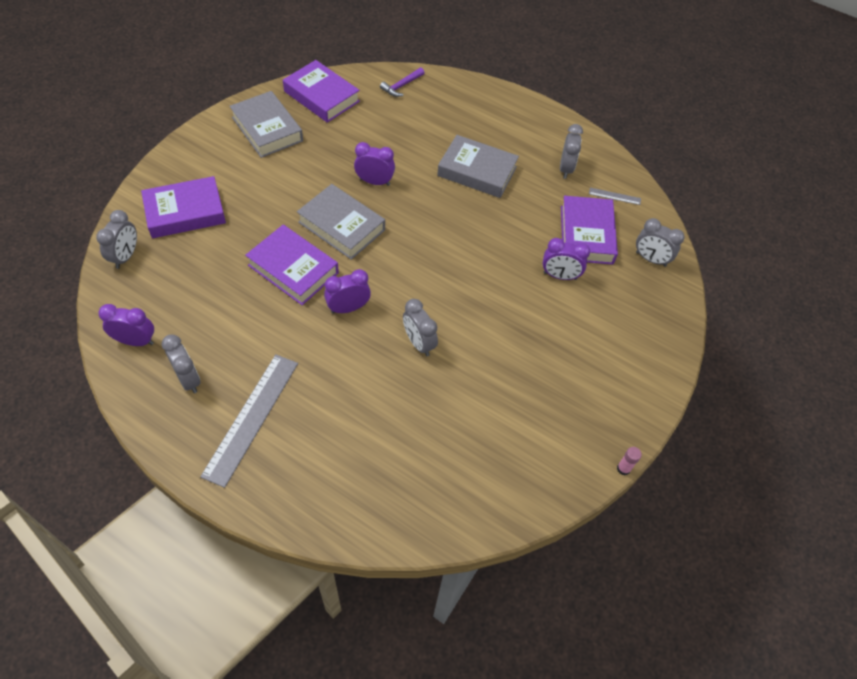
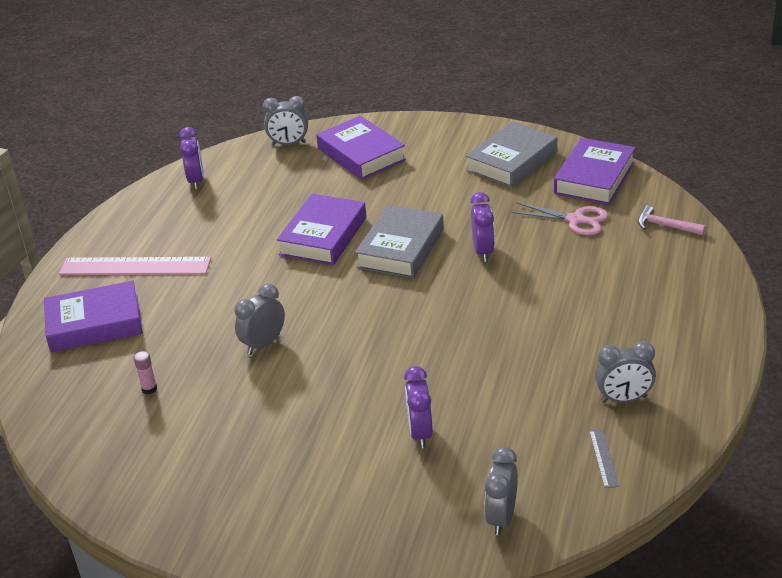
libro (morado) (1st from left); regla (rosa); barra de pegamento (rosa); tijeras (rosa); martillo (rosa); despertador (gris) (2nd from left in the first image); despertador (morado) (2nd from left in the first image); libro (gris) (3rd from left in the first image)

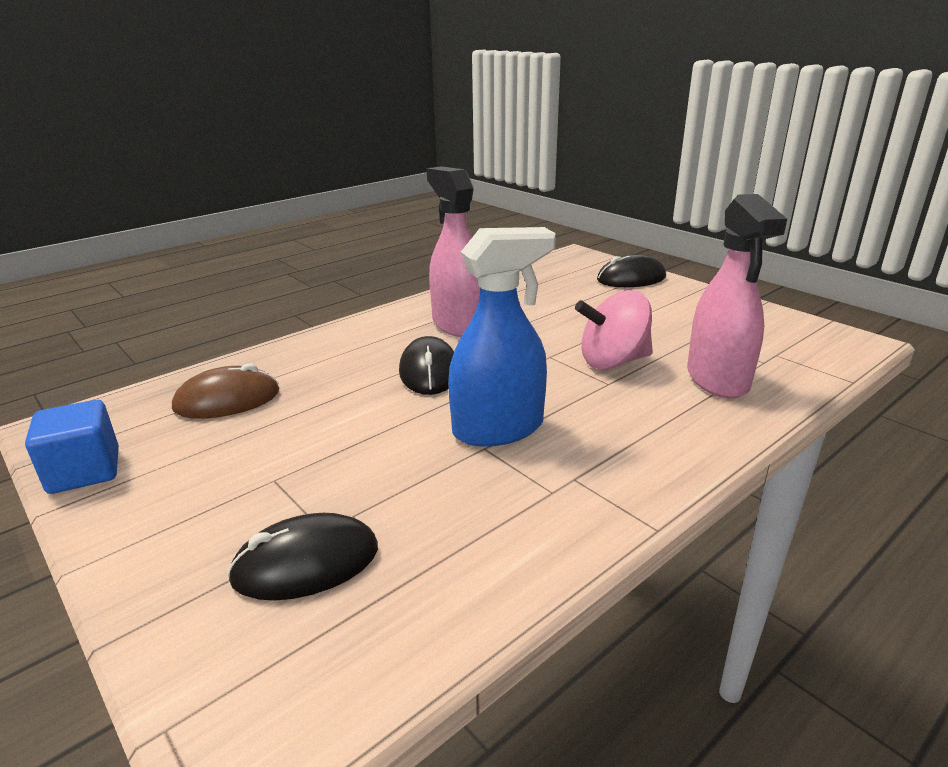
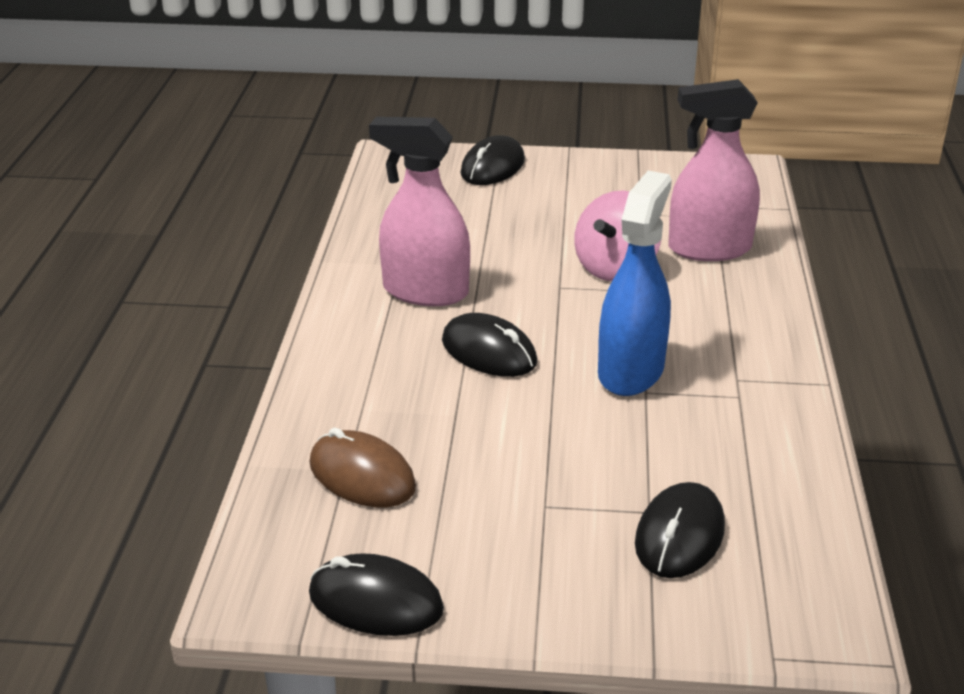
ratón (negro) (1st from left); ratón (marrón); pulverizador (rosa) (2nd from left)

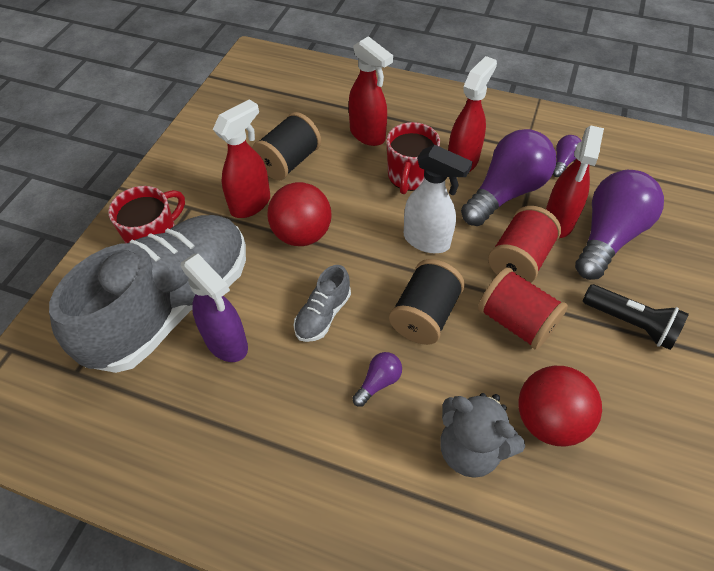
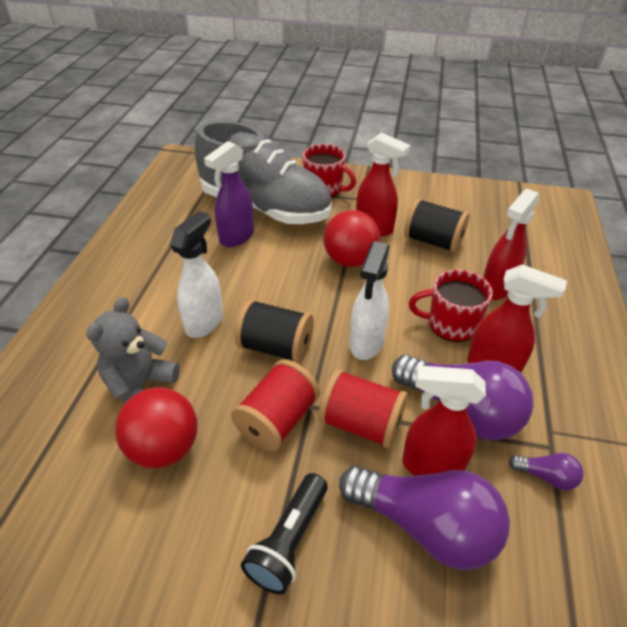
pulverizador (blanco) (1st from left); zapato (gris) (2nd from left in the first image)

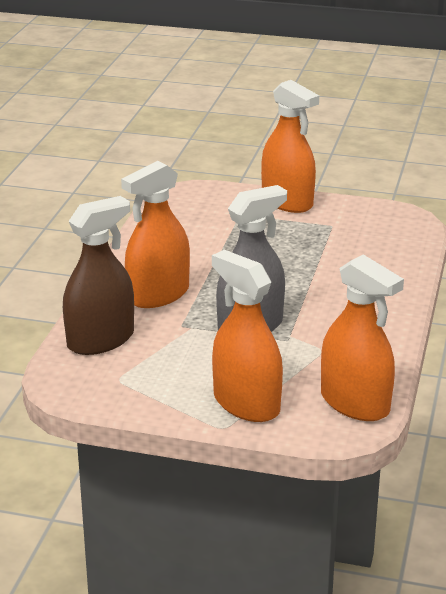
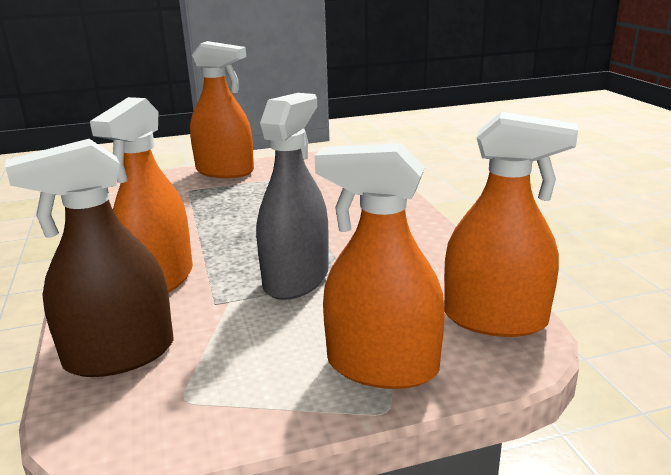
pulverizador (marrón)

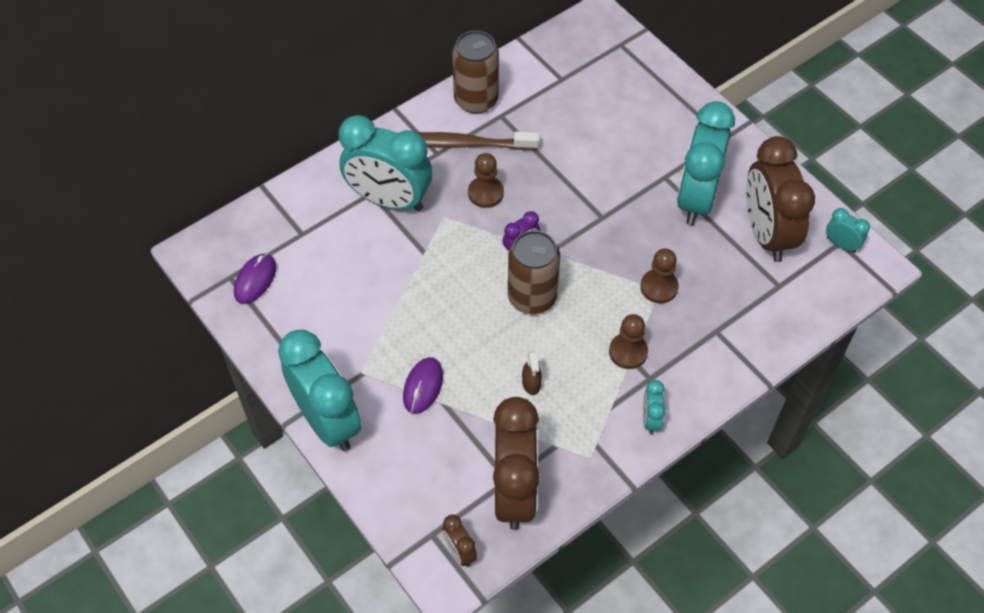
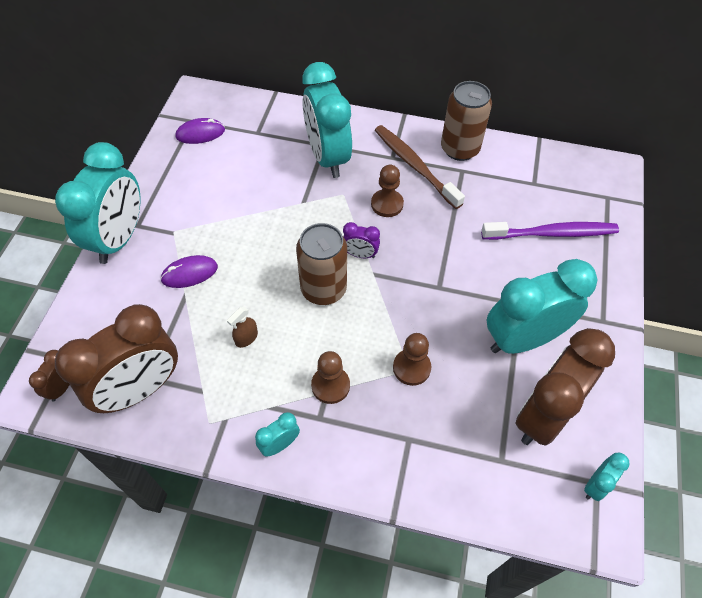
cepillo de dientes (morado); despertador (turquesa) (5th from left)

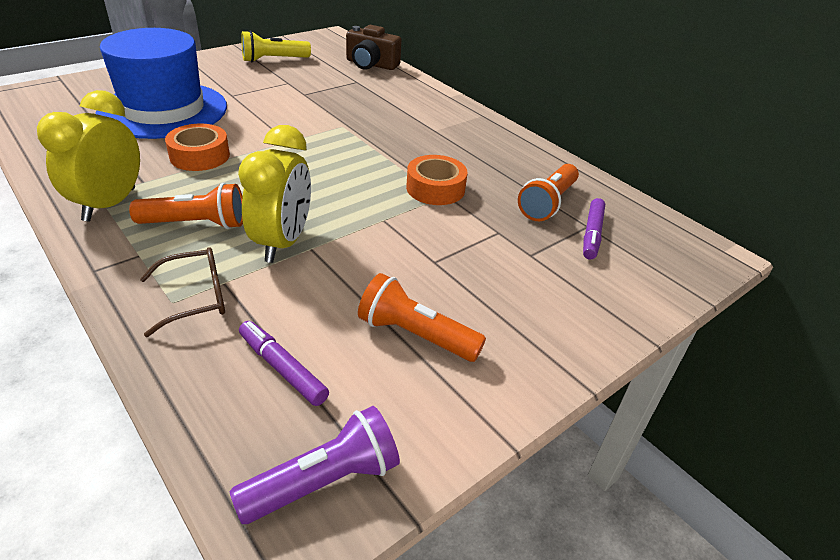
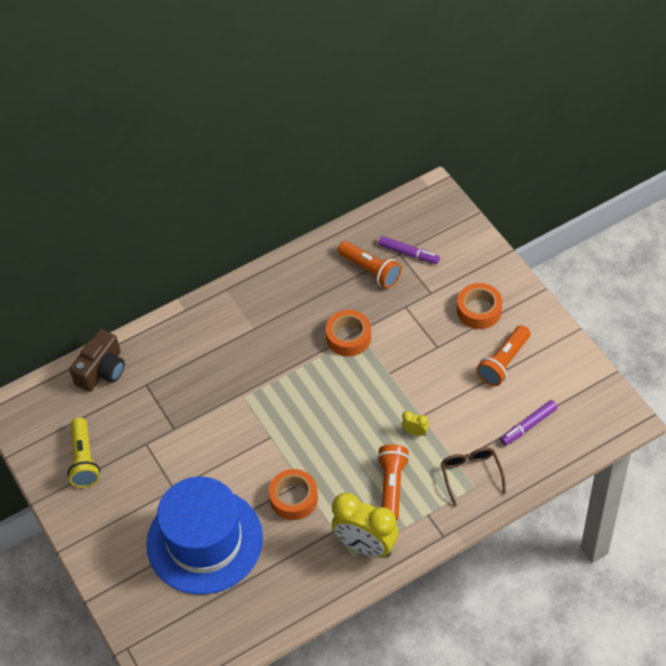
despertador (amarillo) (2nd from left); cinta adhesiva (naranja) (3rd from left); lámpara de mano (morado)

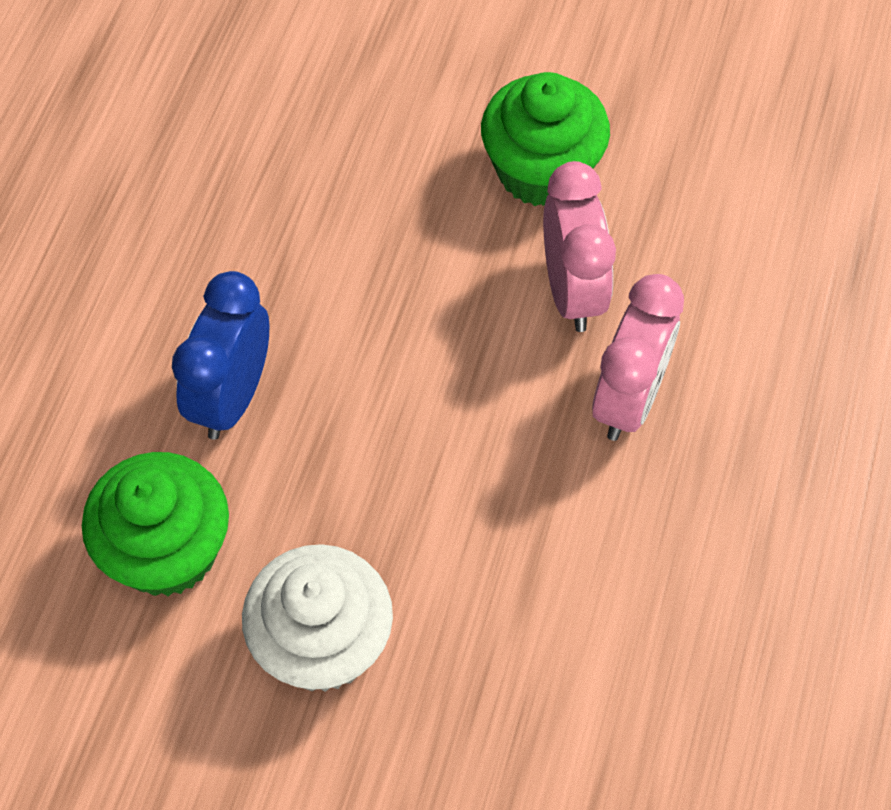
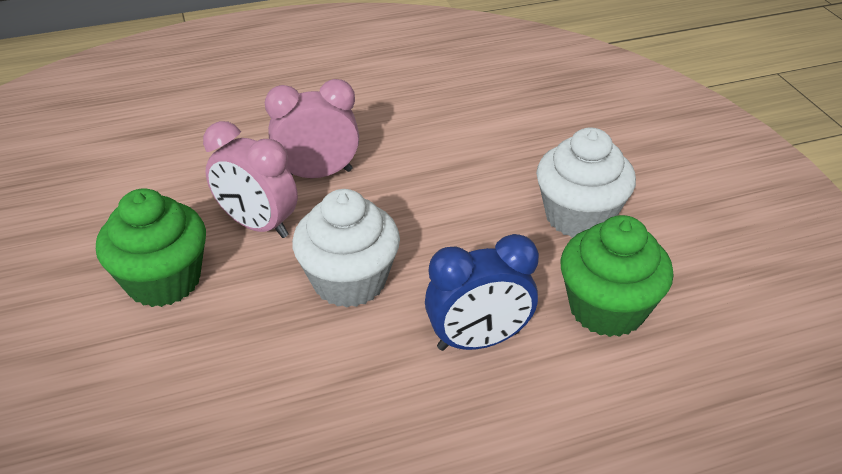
despertador (rosa) (1st from left); magdalena (blanco) (1st from left)

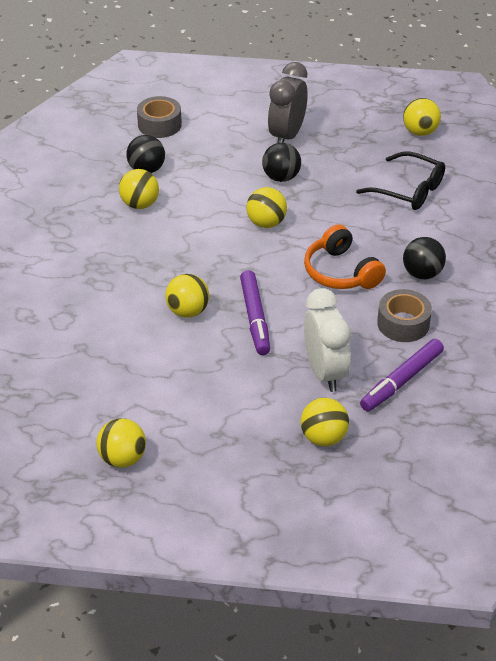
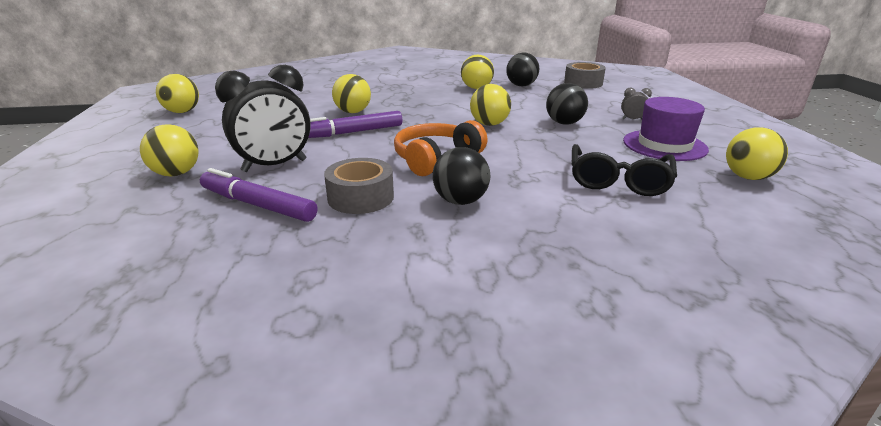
despertador (negro); despertador (gris); sombrero (morado)

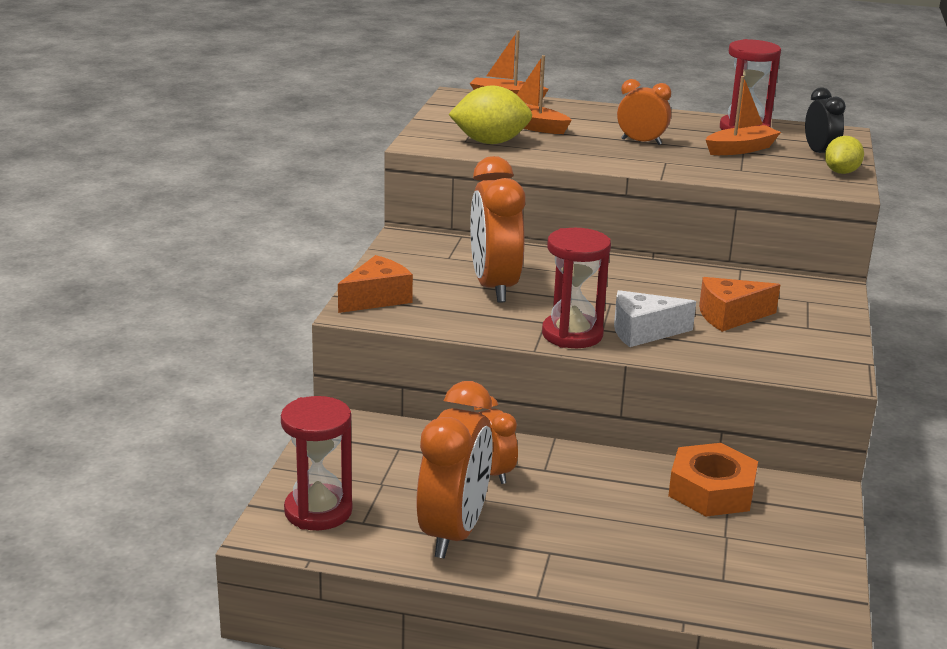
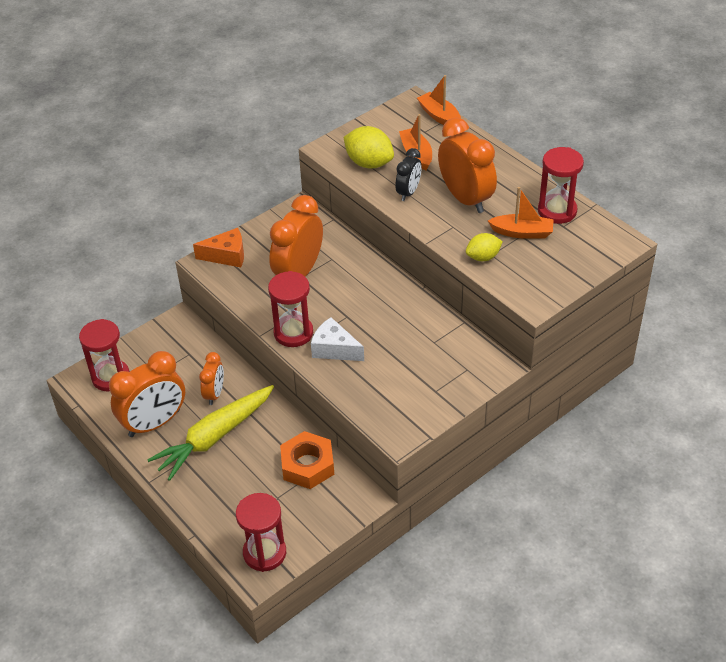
zanahoria (amarillo); reloj de arena (rojo) (2nd from left); despertador (negro); despertador (naranja) (4th from left); limón (amarillo) (2nd from left); queso (naranja) (2nd from left in the first image)

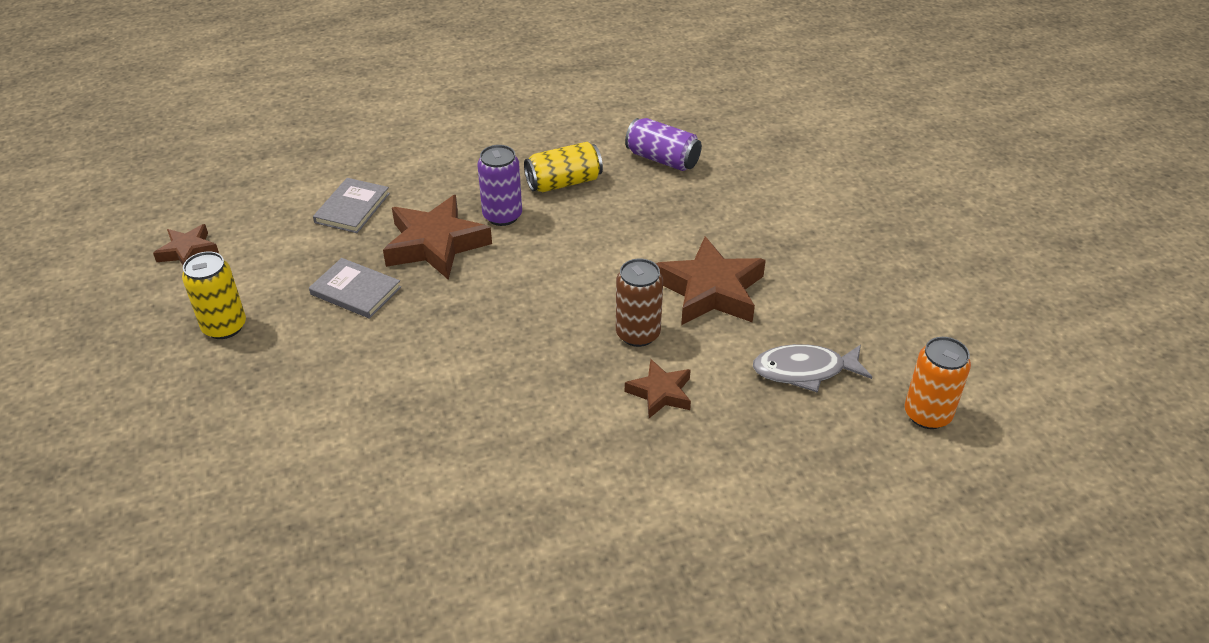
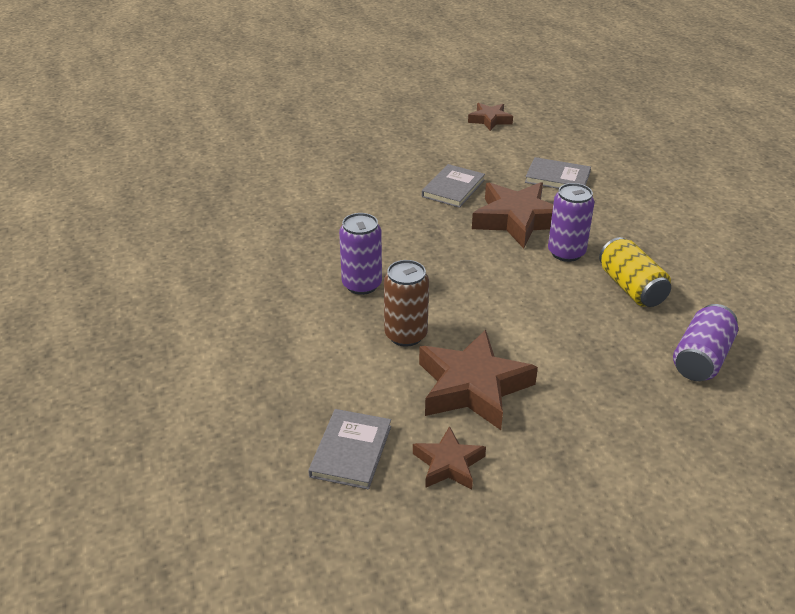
libro (gris) (1st from left); lata (morado) (1st from left); estrella (marrón) (1st from left); lata (amarillo) (1st from left in the first image); lata (naranja)

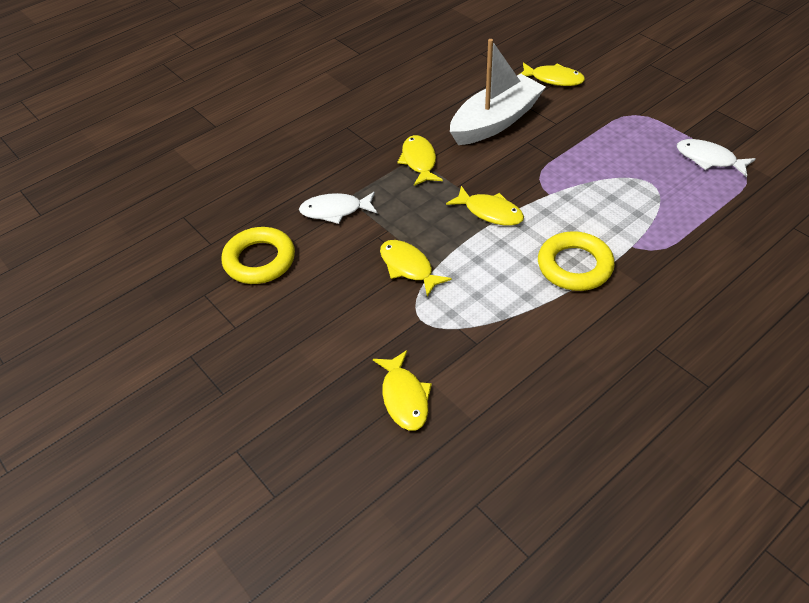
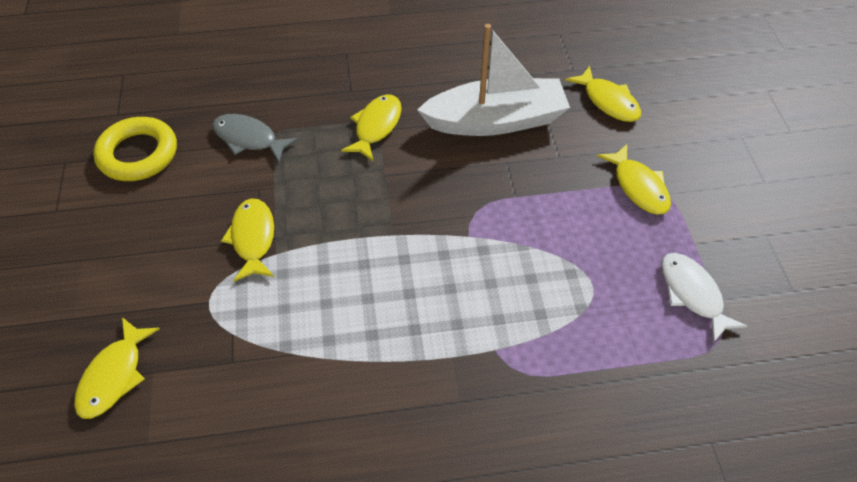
pez (gris); pez (amarillo) (5th from left); anillo (amarillo) (2nd from left in the first image)

